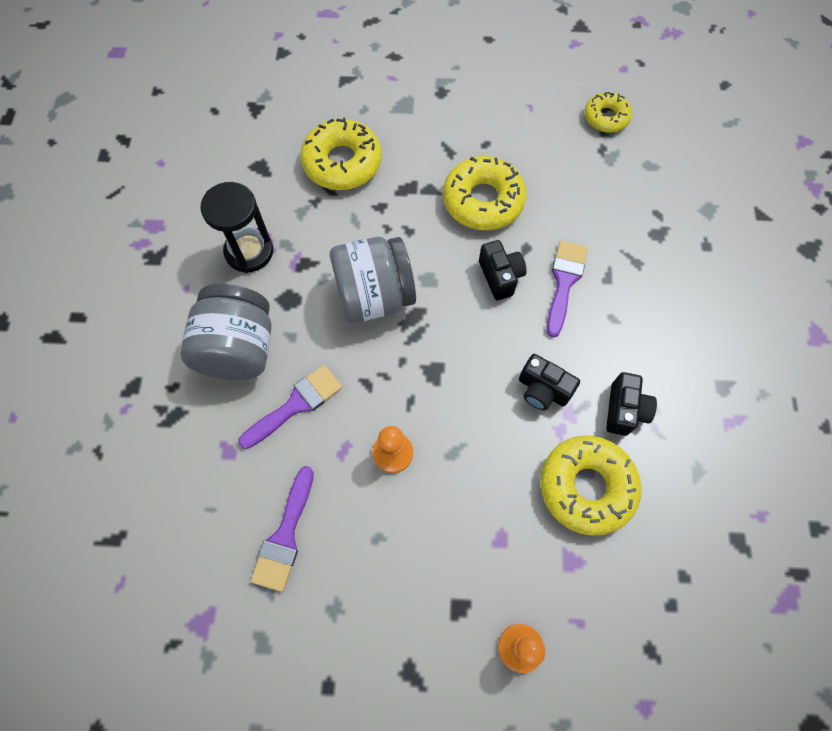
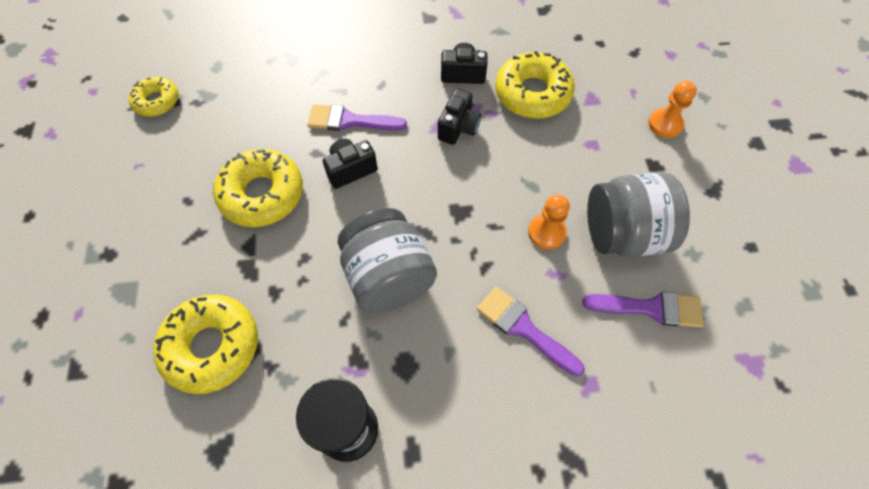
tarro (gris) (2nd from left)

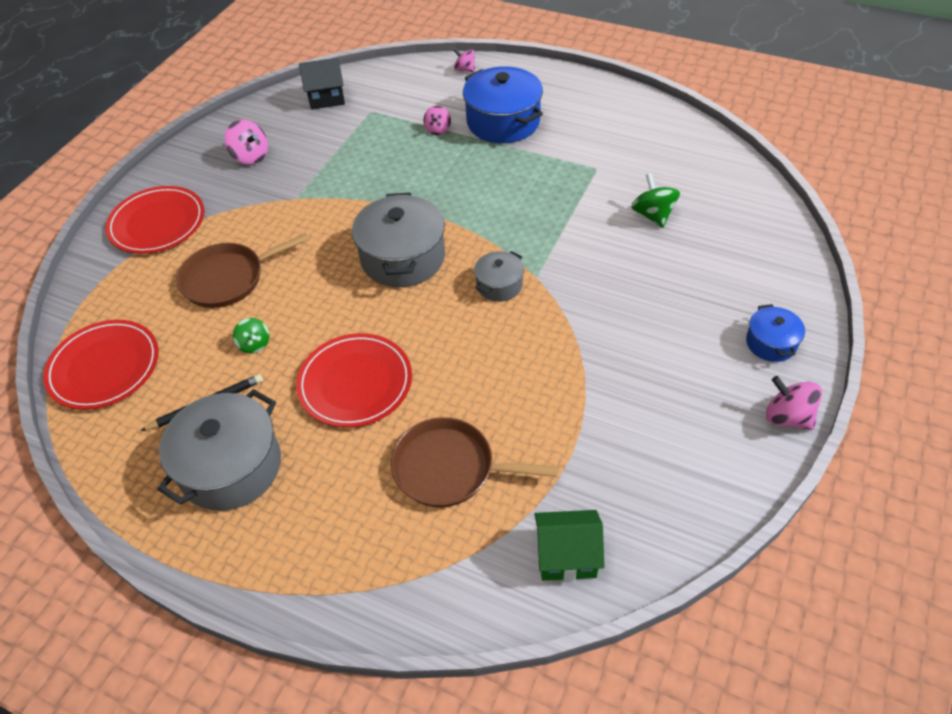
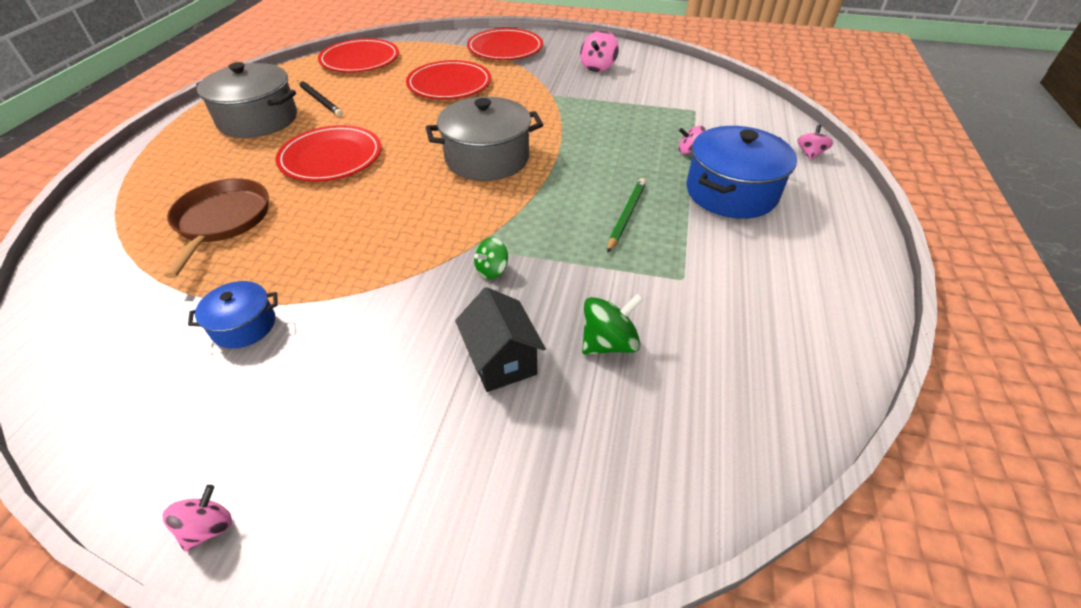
peonza (rosa) (1st from left); olla (azul) (1st from left); plato (rojo) (3rd from left); casa (negro); peonza (verde) (1st from left); lápiz (verde); olla (gris) (3rd from left in the first image); casa (verde)

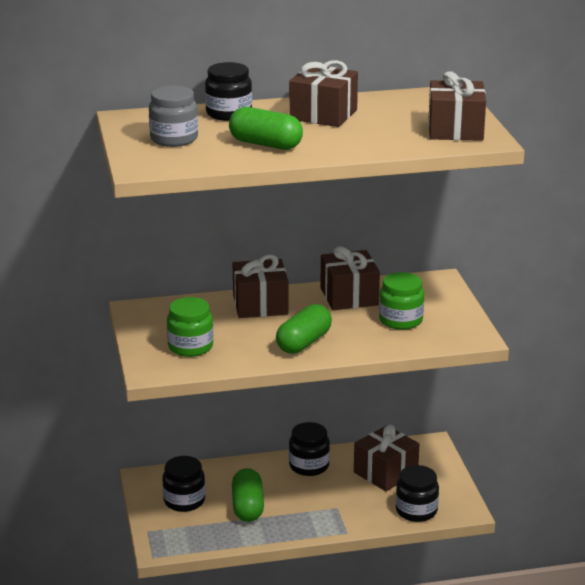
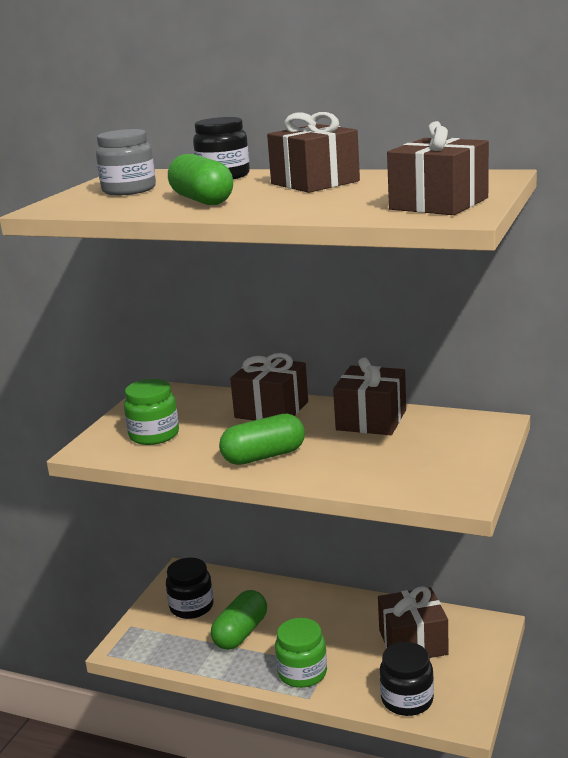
tarro (verde) (2nd from left); tarro (negro) (3rd from left in the first image)

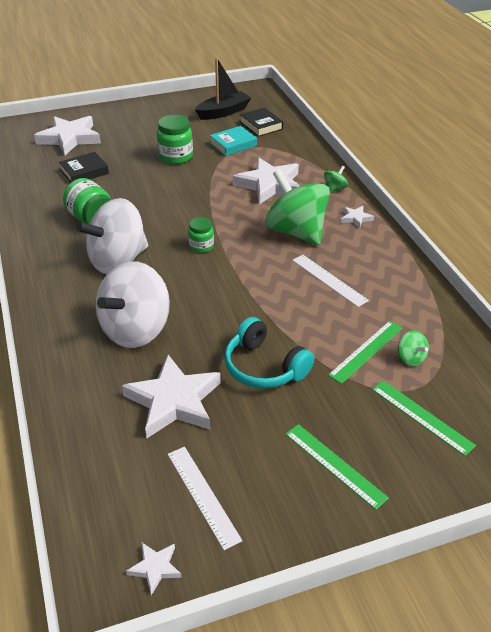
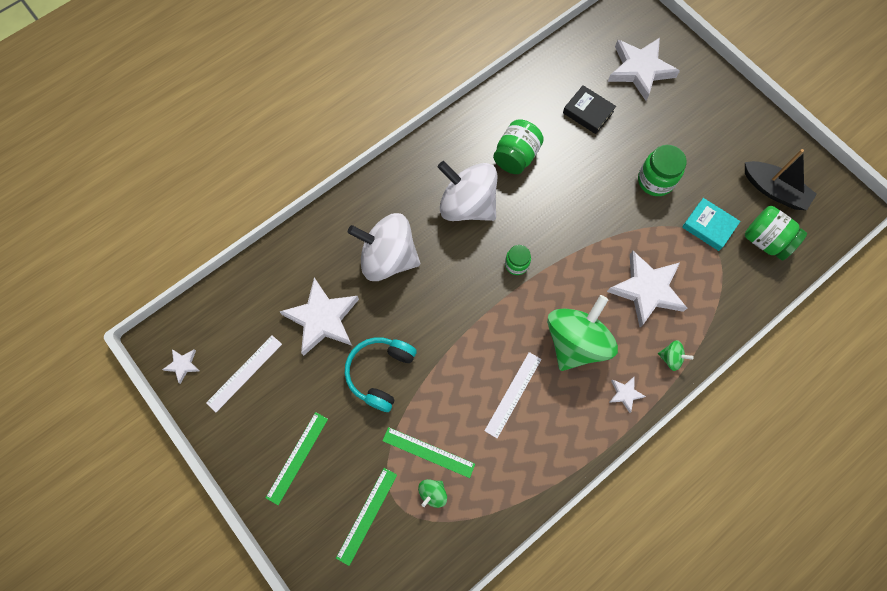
tarro (verde) (4th from left)

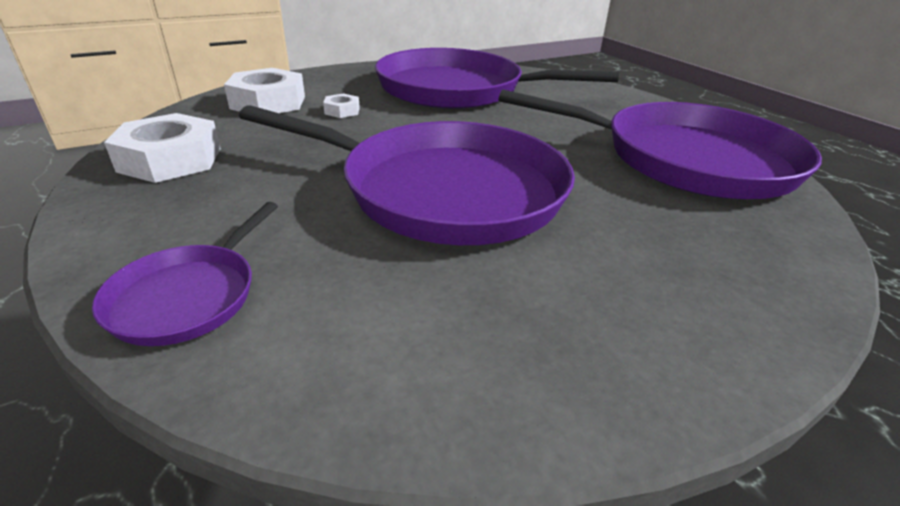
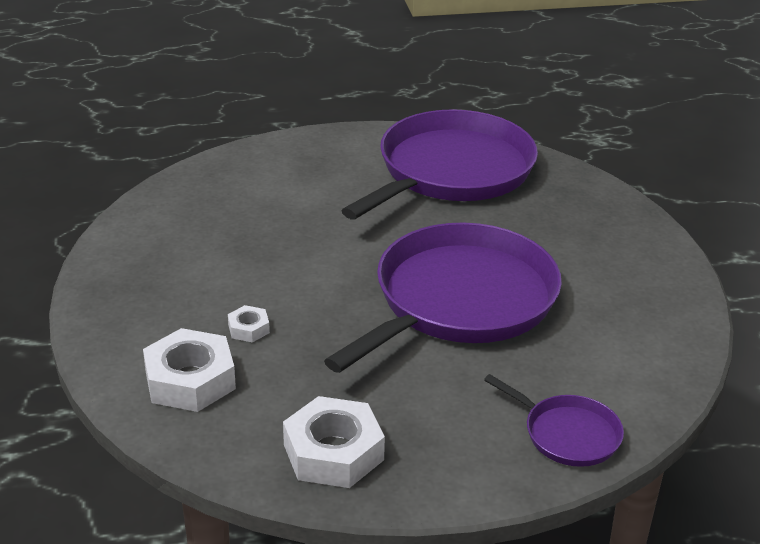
sartén (morado) (3rd from left in the first image)

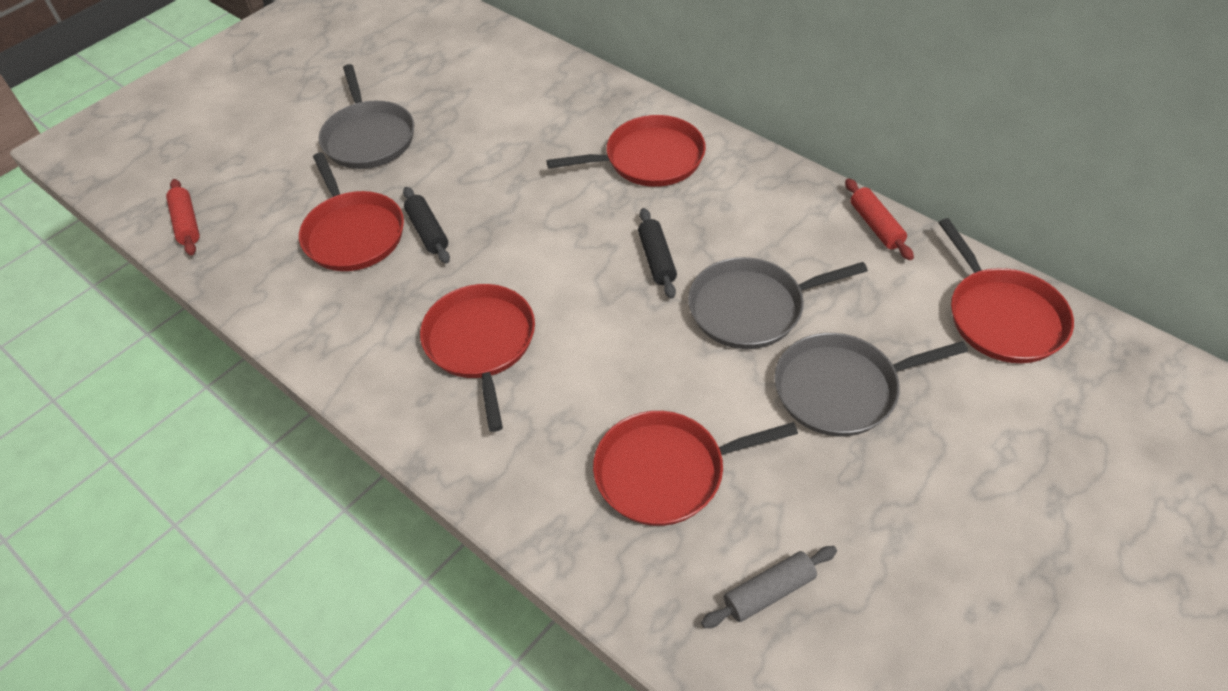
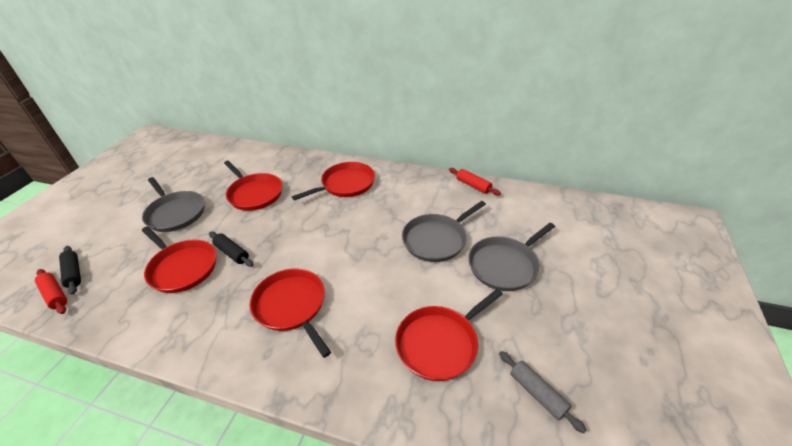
rodillo (negro) (1st from left); sartén (rojo) (2nd from left); rodillo (gris)

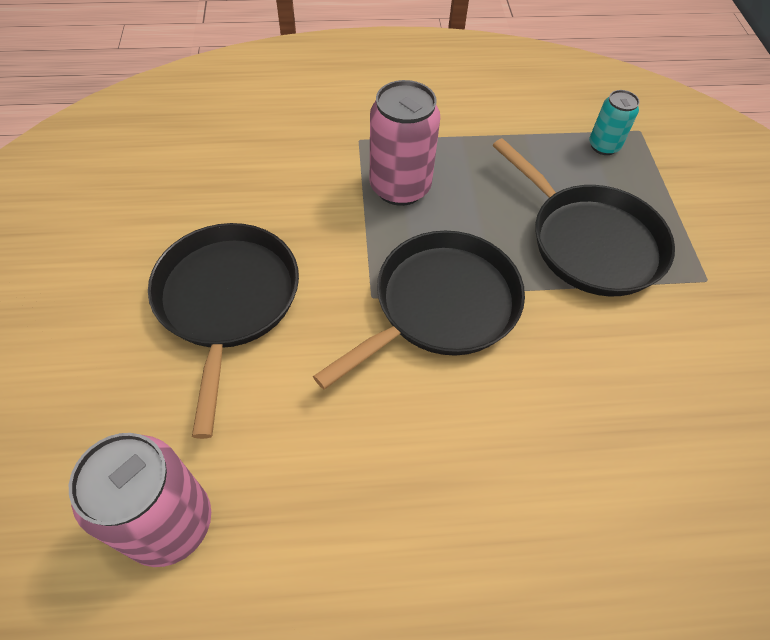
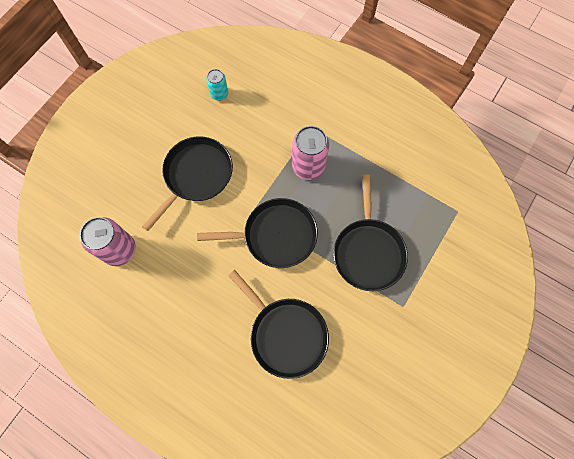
lata (turquesa); sartén (negro) (3rd from left)

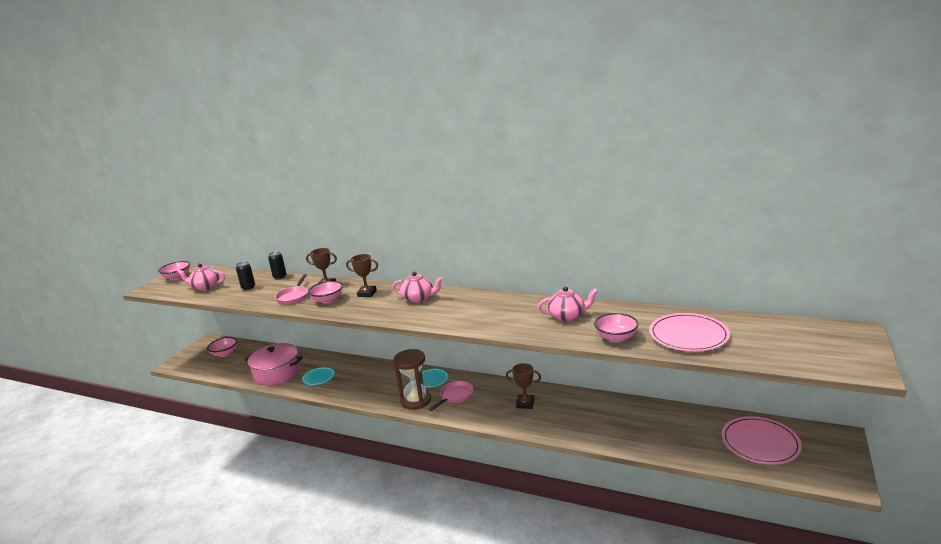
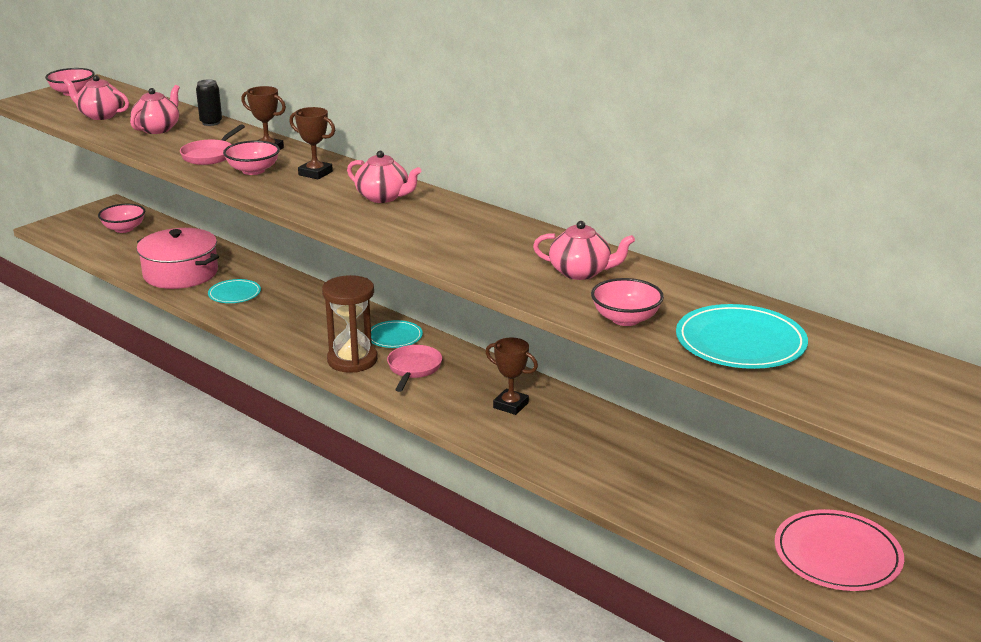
tetera (rosa) (2nd from left); sartén (rosa) (2nd from left); plato (turquesa) (3rd from left)

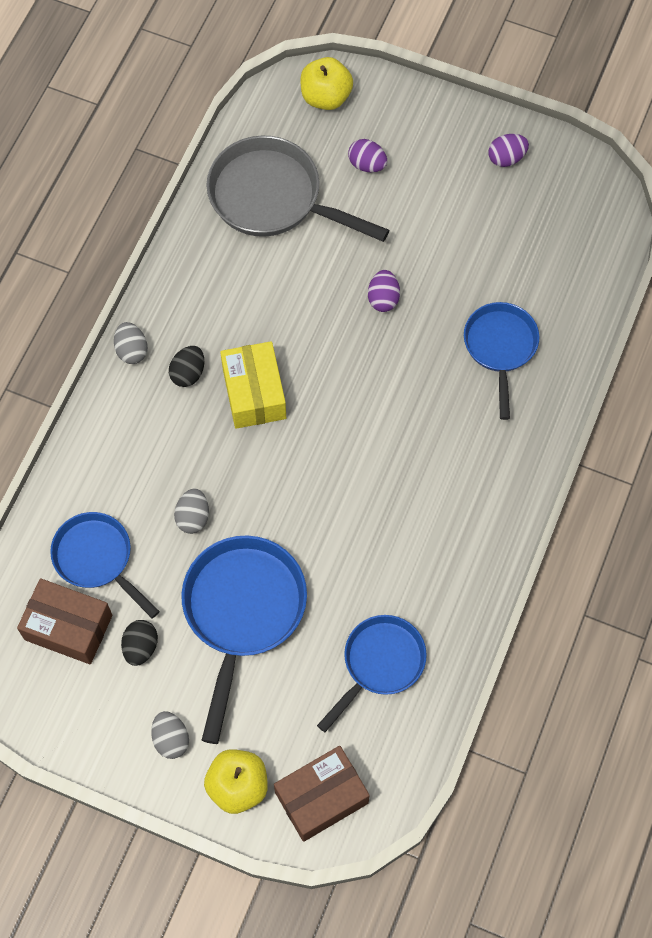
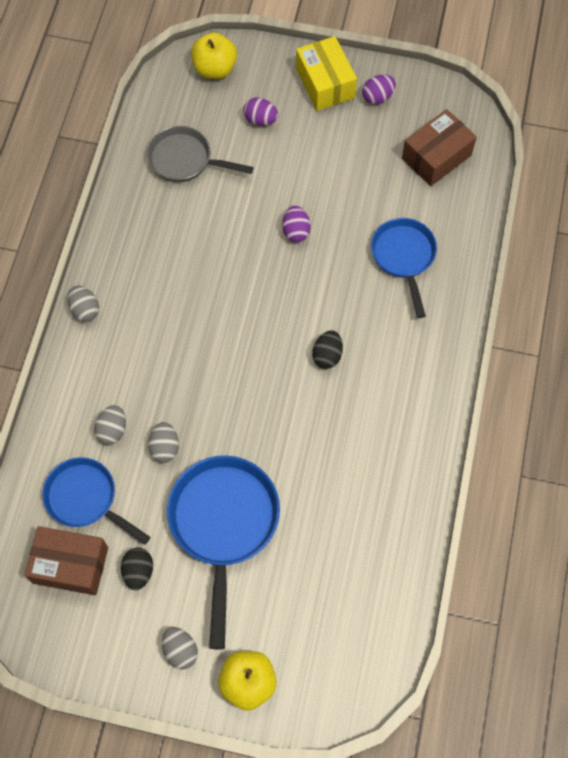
huevo (gris) (2nd from left); sartén (gris); caja (amarillo); huevo (negro) (2nd from left); caja (marrón) (2nd from left); sartén (azul) (3rd from left in the first image)

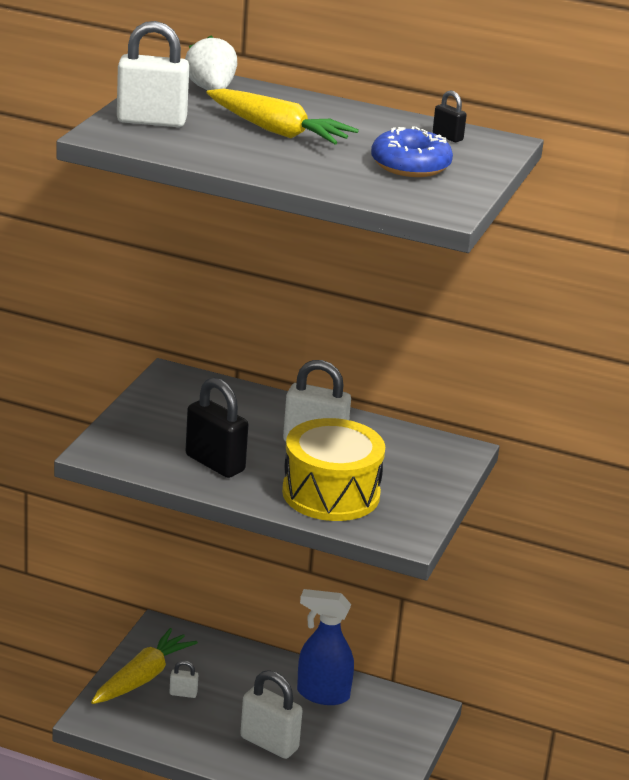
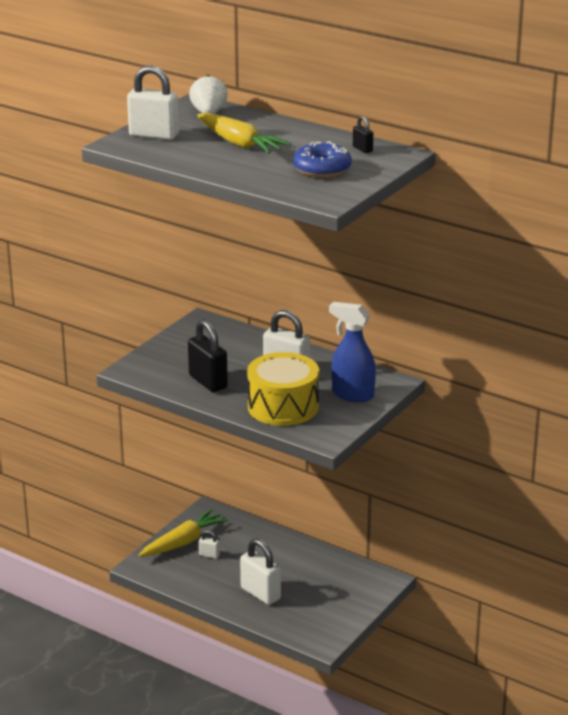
pulverizador (azul)

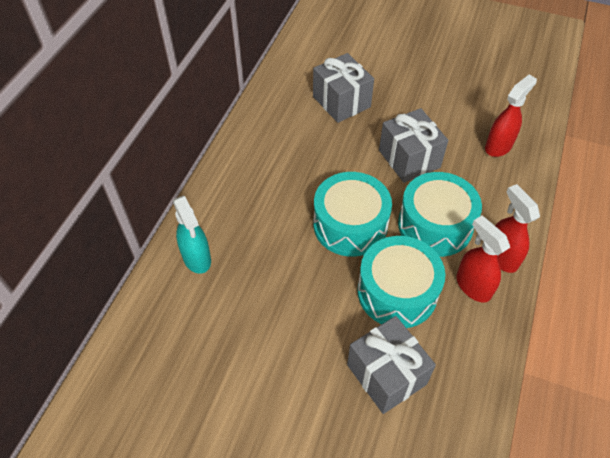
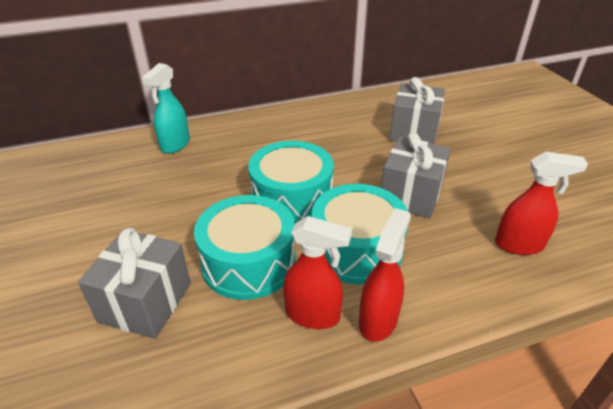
pulverizador (rojo) (1st from left)

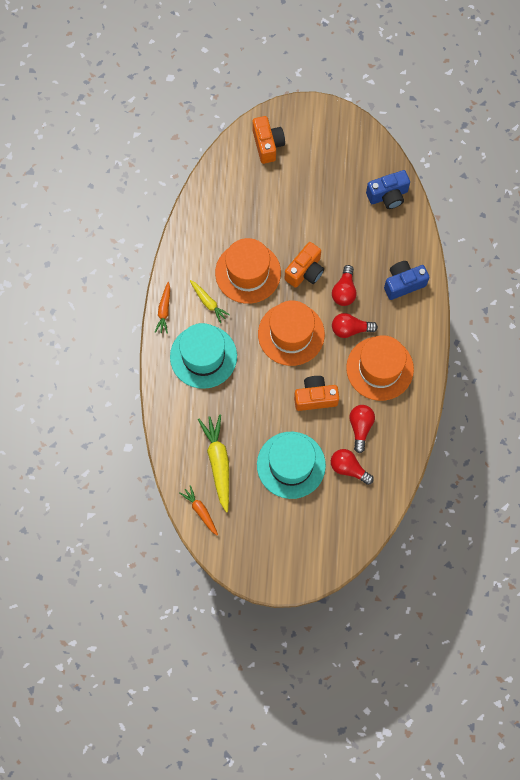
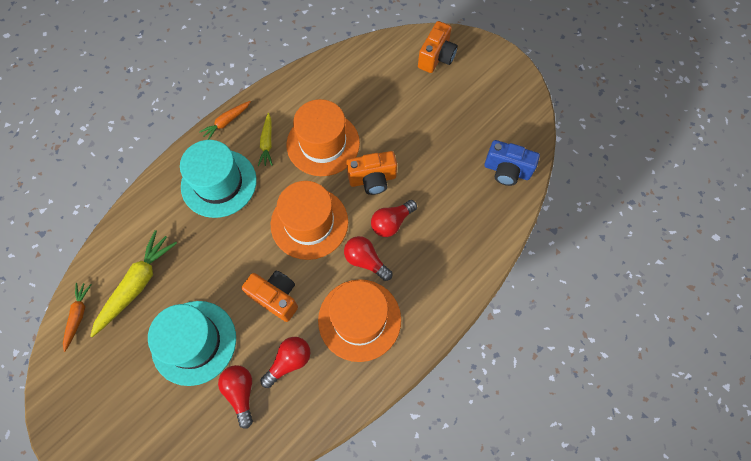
cámara (azul) (2nd from left in the first image)

